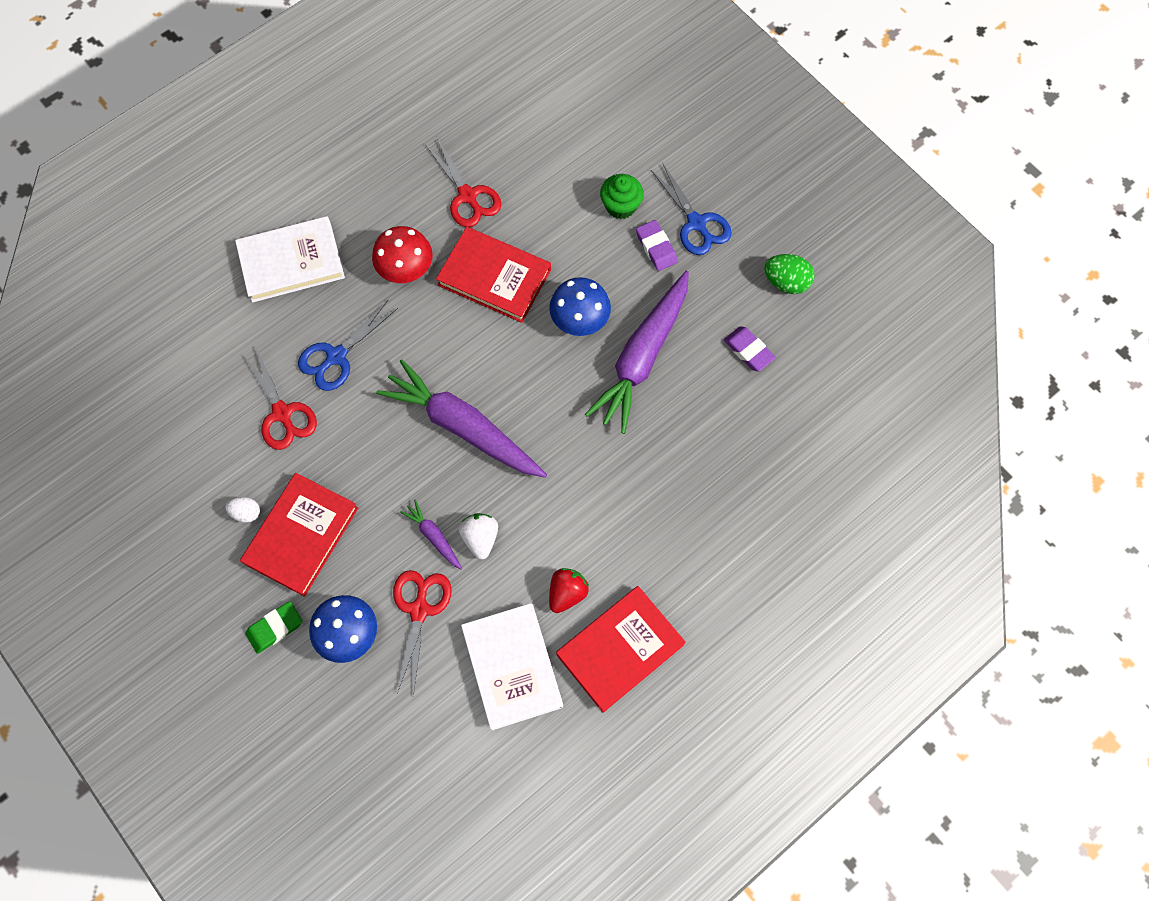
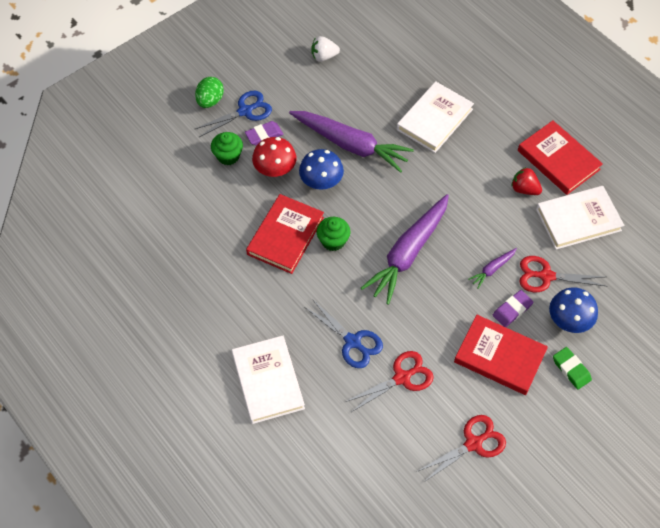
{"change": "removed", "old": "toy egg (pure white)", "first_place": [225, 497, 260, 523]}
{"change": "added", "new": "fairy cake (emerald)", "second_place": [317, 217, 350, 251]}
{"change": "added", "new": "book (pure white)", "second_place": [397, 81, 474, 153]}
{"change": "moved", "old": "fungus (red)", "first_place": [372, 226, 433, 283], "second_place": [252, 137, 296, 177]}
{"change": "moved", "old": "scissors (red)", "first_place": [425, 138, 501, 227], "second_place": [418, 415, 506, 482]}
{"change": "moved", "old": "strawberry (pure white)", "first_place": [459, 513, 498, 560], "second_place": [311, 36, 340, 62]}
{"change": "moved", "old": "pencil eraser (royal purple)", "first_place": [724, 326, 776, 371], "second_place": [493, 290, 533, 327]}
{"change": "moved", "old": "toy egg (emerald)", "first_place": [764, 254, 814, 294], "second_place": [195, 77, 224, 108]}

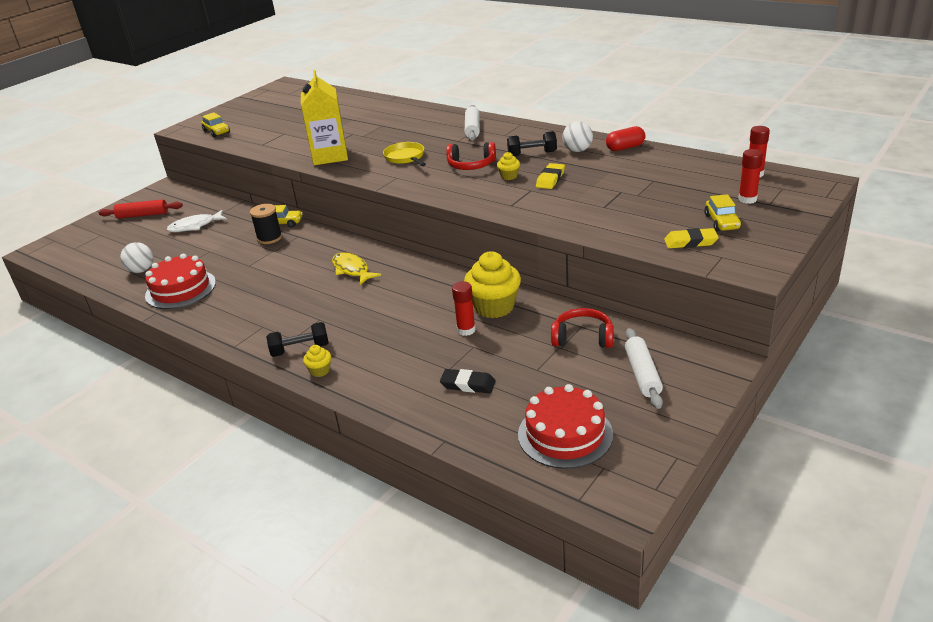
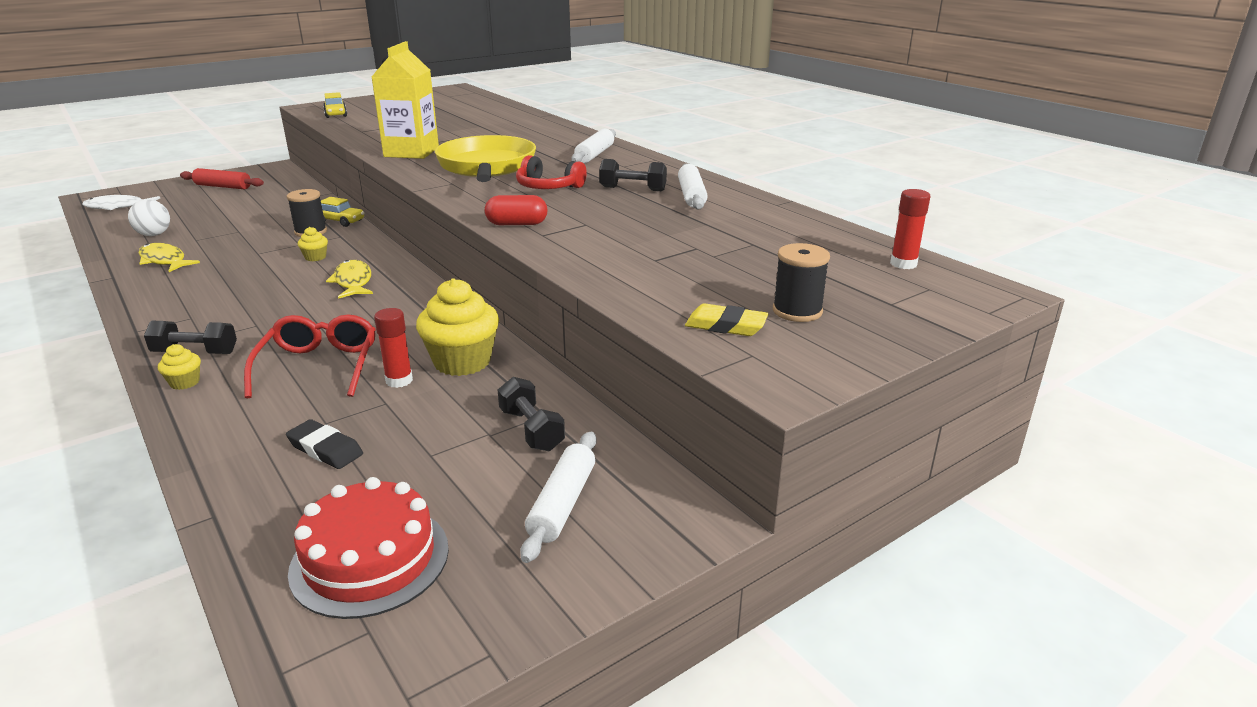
{"change": "removed", "old": "pencil eraser (bright yellow)", "first_place": [536, 163, 565, 189]}
{"change": "removed", "old": "glue (red)", "first_place": [738, 149, 763, 204]}
{"change": "added", "new": "glasses (red)", "second_place": [244, 314, 376, 398]}
{"change": "moved", "old": "fish (pure white)", "first_place": [167, 210, 227, 232], "second_place": [82, 195, 160, 210]}
{"change": "moved", "old": "fairy cake (bright yellow)", "first_place": [497, 152, 520, 180], "second_place": [298, 227, 328, 261]}
{"change": "moved", "old": "pill (red)", "first_place": [606, 126, 645, 151], "second_place": [485, 195, 548, 225]}
{"change": "replaced", "old": "gateau (red)", "new": "fish (bright yellow)", "first_place": [145, 254, 216, 309], "second_place": [139, 243, 200, 272]}
{"change": "replaced", "old": "over-ear headphones (red)", "new": "free weight (ebony)", "first_place": [551, 308, 614, 348], "second_place": [498, 377, 565, 451]}
{"change": "replaced", "old": "sphere (pure white)", "new": "rolling pin (pure white)", "first_place": [562, 121, 593, 152], "second_place": [678, 163, 708, 210]}
{"change": "replaced", "old": "car (bright yellow)", "new": "reel of thread (ebony)", "first_place": [704, 194, 741, 231], "second_place": [773, 243, 830, 322]}
{"change": "resized", "old": "skillet (bright yellow)", "first_place": [383, 142, 426, 166], "second_place": [435, 135, 536, 182], "factor": 1.89}

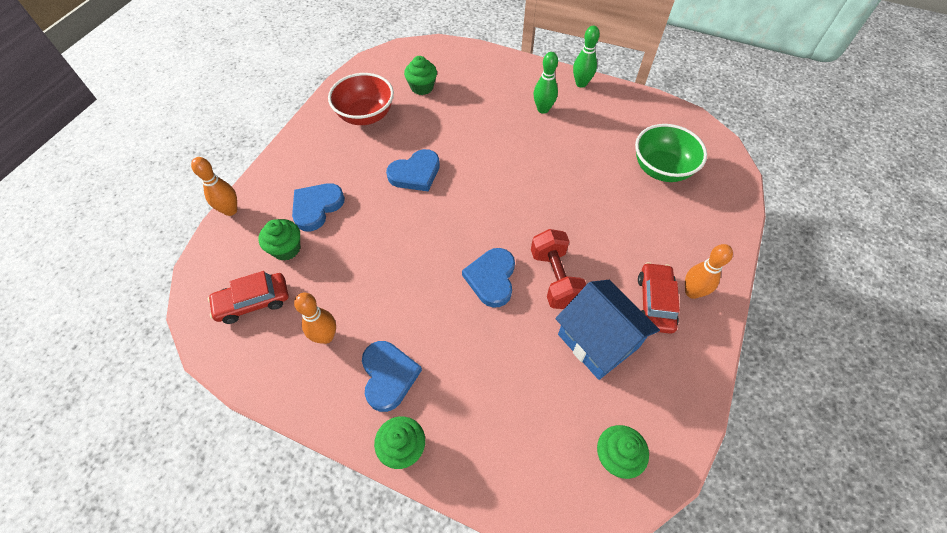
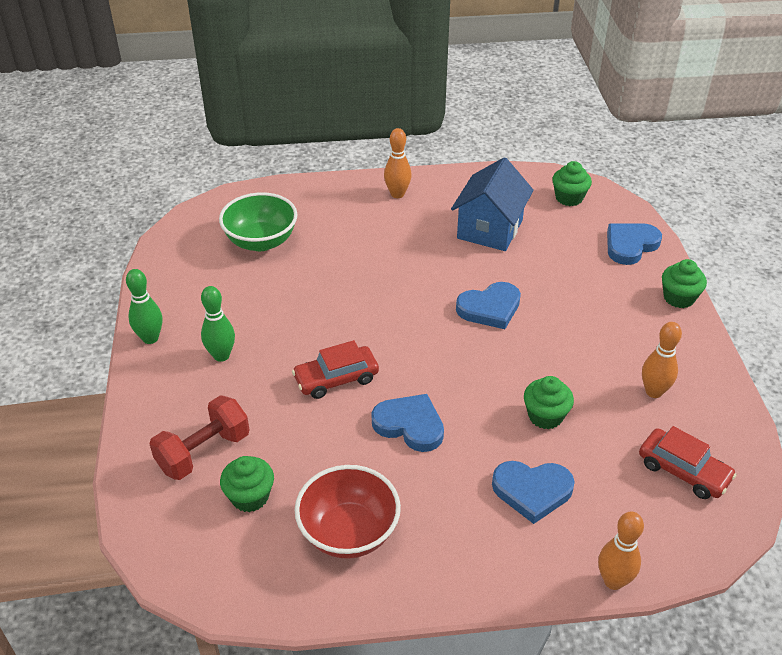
{"change": "moved", "old": "fairy cake (emerald)", "first_place": [259, 219, 300, 260], "second_place": [524, 376, 574, 429]}
{"change": "moved", "old": "love heart (blue)", "first_place": [362, 341, 422, 412], "second_place": [607, 223, 662, 265]}
{"change": "moved", "old": "free weight (red)", "first_place": [531, 229, 586, 309], "second_place": [150, 395, 249, 480]}
{"change": "moved", "old": "car (red)", "first_place": [638, 262, 680, 334], "second_place": [292, 340, 379, 399]}

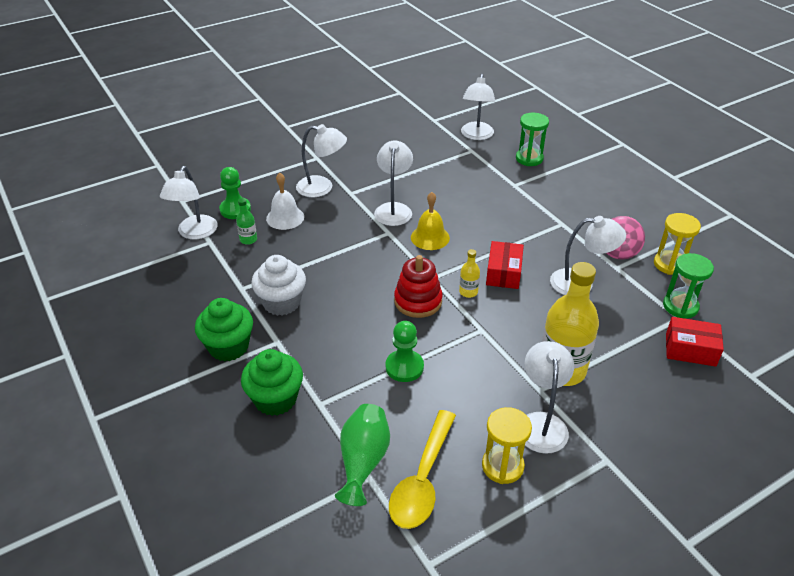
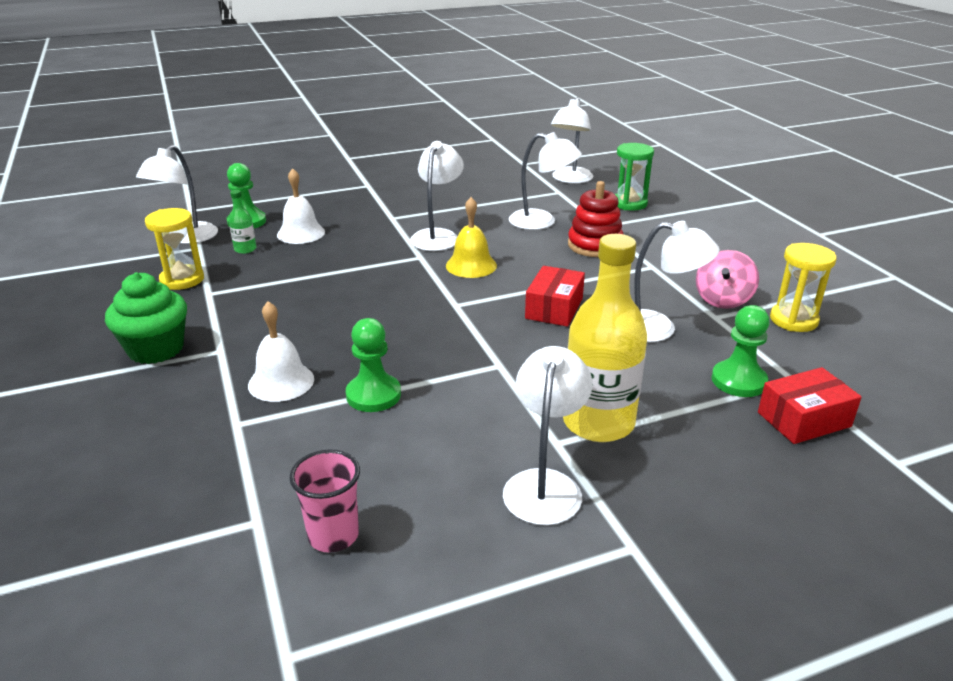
{"change": "removed", "old": "fairy cake (emerald)", "first_place": [241, 349, 303, 416]}
{"change": "removed", "old": "fairy cake (pure white)", "first_place": [251, 255, 306, 316]}
{"change": "removed", "old": "tall vase (emerald)", "first_place": [335, 404, 390, 506]}
{"change": "removed", "old": "drink bottle (bright yellow)", "first_place": [459, 249, 480, 298]}
{"change": "removed", "old": "sandglass (emerald)", "first_place": [663, 253, 714, 319]}
{"change": "added", "new": "hand bell (pure white)", "second_place": [248, 301, 314, 402]}
{"change": "added", "new": "game pawn (emerald)", "second_place": [711, 305, 770, 397]}
{"change": "moved", "old": "lamp (pure white)", "first_place": [296, 124, 347, 197], "second_place": [509, 132, 582, 230]}
{"change": "moved", "old": "ring stacker (red)", "first_place": [394, 255, 443, 318], "second_place": [568, 181, 623, 257]}
{"change": "moved", "old": "sandglass (bright yellow)", "first_place": [482, 407, 532, 484], "second_place": [145, 208, 204, 290]}
{"change": "replaced", "old": "teaspoon (bright yellow)", "new": "tumbler (rosy)", "first_place": [389, 410, 456, 529], "second_place": [289, 449, 360, 553]}
{"change": "turned", "old": "package (red)", "first_place": [666, 317, 724, 367], "second_place": [758, 367, 862, 444], "degrees": -45}

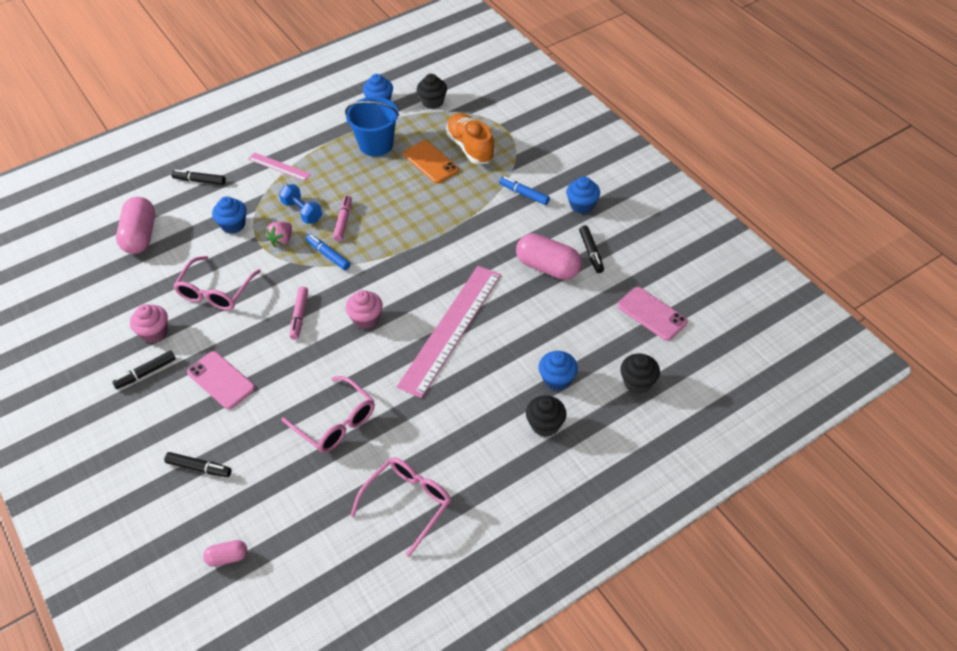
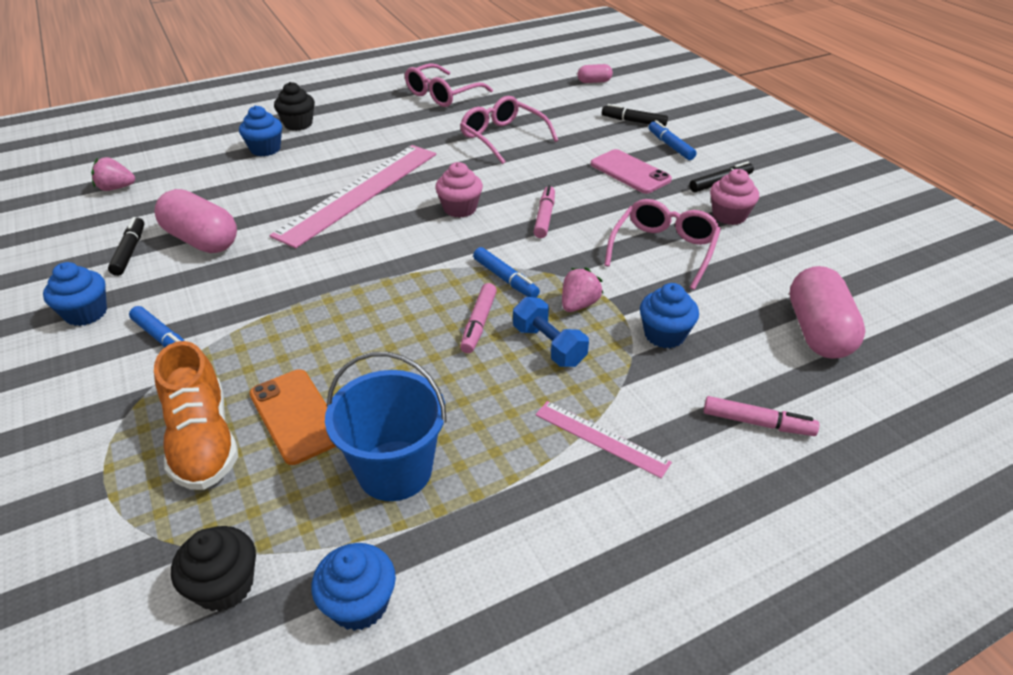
{"change": "removed", "old": "fairy cake (ebony)", "first_place": [620, 354, 660, 394]}
{"change": "added", "new": "felt pen (blue)", "second_place": [649, 120, 697, 160]}
{"change": "replaced", "old": "phone (rosy)", "new": "strawberry (rosy)", "first_place": [617, 287, 688, 341], "second_place": [91, 157, 135, 191]}
{"change": "recoloured", "old": "felt pen (ebony)", "new": "felt pen (rosy)", "first_place": [171, 170, 226, 185], "second_place": [704, 396, 819, 436]}

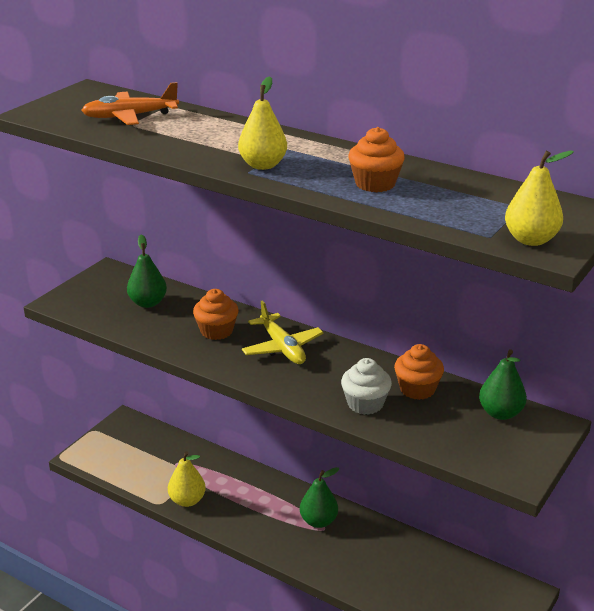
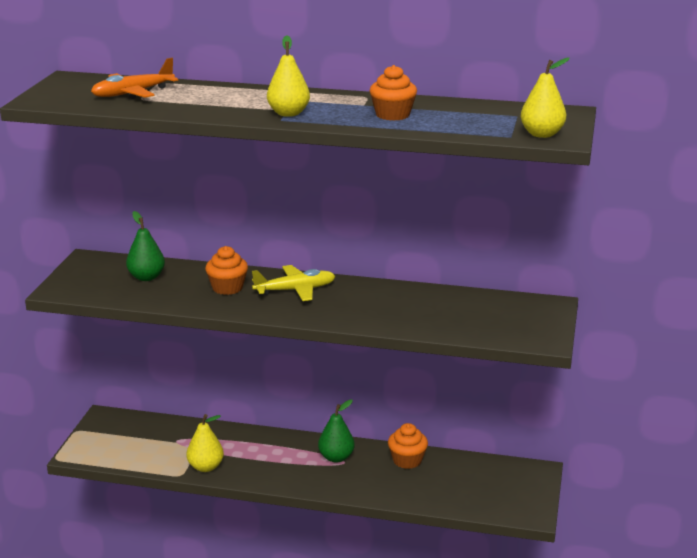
{"change": "removed", "old": "fairy cake (pure white)", "first_place": [341, 358, 392, 415]}
{"change": "removed", "old": "pear (emerald)", "first_place": [479, 349, 527, 420]}
{"change": "moved", "old": "fairy cake (orange-coloured)", "first_place": [394, 344, 444, 400], "second_place": [388, 423, 428, 469]}
{"change": "turned", "old": "plane (bright yellow)", "first_place": [242, 300, 323, 364], "second_place": [252, 265, 336, 301], "degrees": -60}

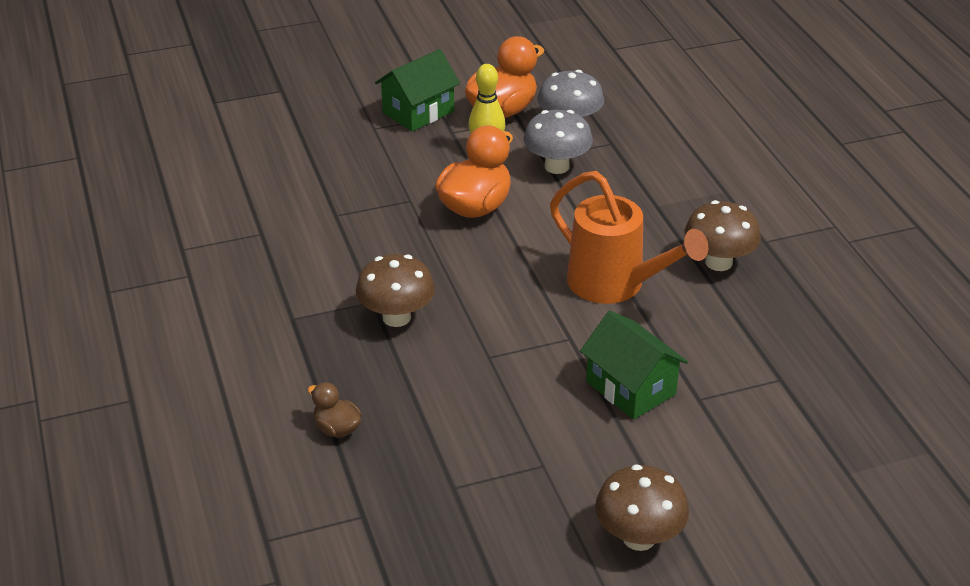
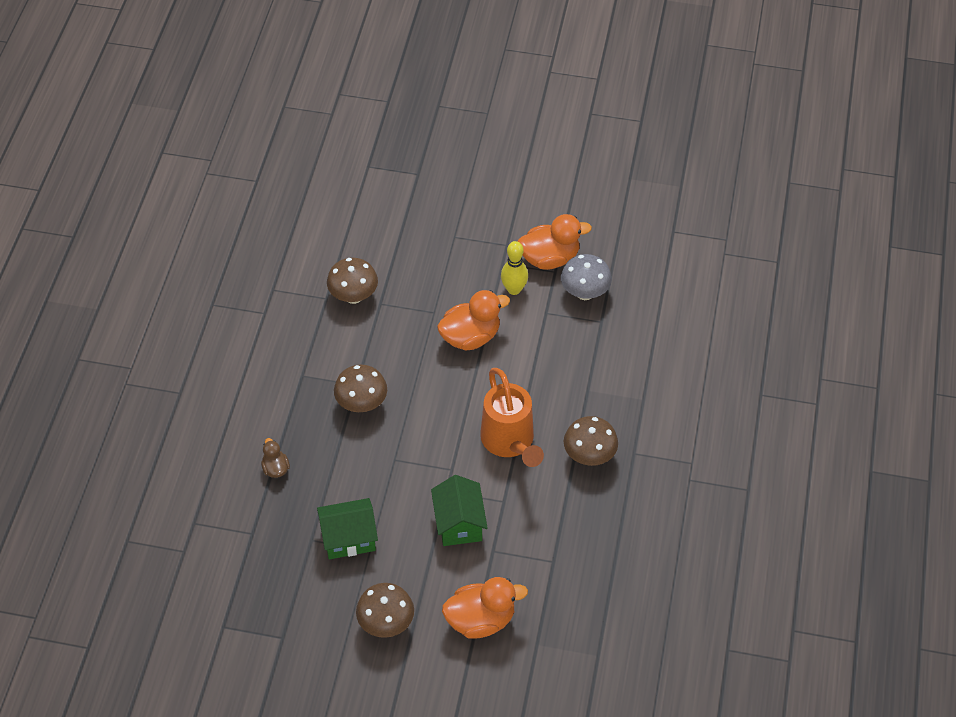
{"change": "removed", "old": "fungus (ash-grey)", "first_place": [523, 110, 593, 174]}
{"change": "added", "new": "fungus (dark brown)", "second_place": [327, 258, 378, 304]}
{"change": "added", "new": "duck (orange-coloured)", "second_place": [442, 577, 528, 639]}
{"change": "moved", "old": "cottage (emerald)", "first_place": [375, 49, 460, 131], "second_place": [317, 498, 378, 559]}

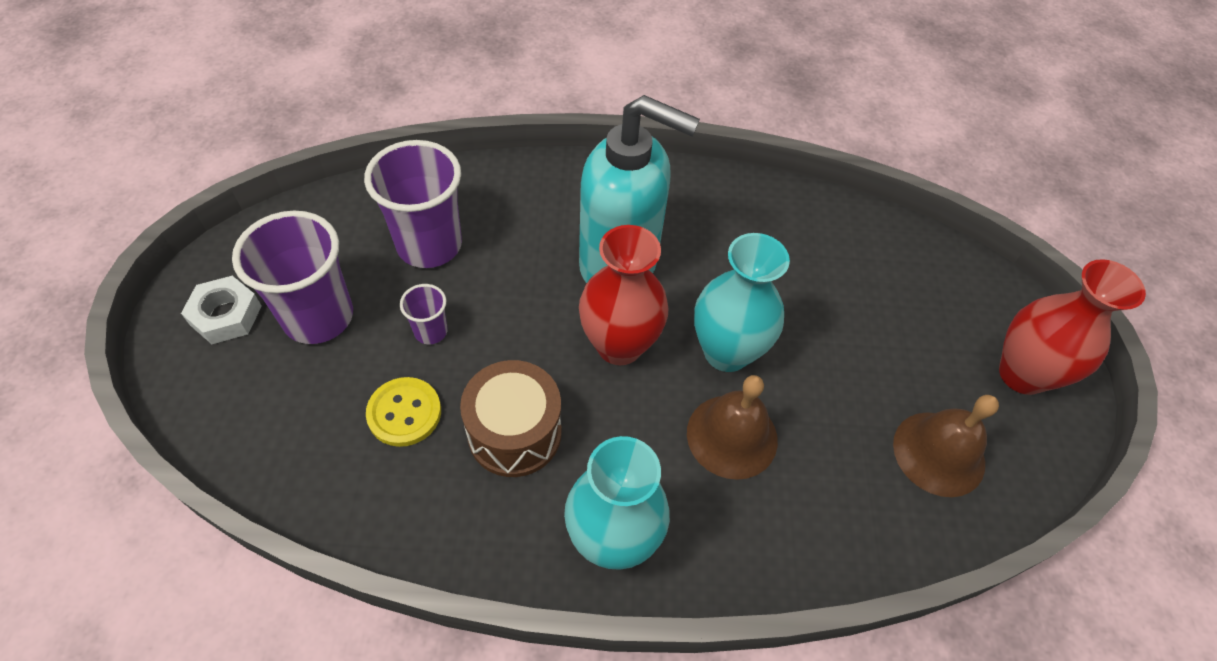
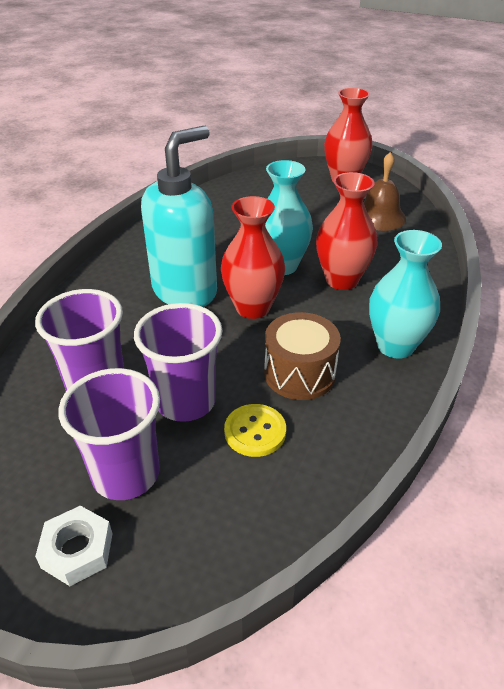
{"change": "replaced", "old": "hand bell (dark brown)", "new": "tall vase (red)", "first_place": [687, 375, 778, 480], "second_place": [316, 172, 377, 290]}
{"change": "resized", "old": "tumbler (royal purple)", "first_place": [400, 284, 448, 344], "second_place": [134, 303, 222, 422], "factor": 2.1}

